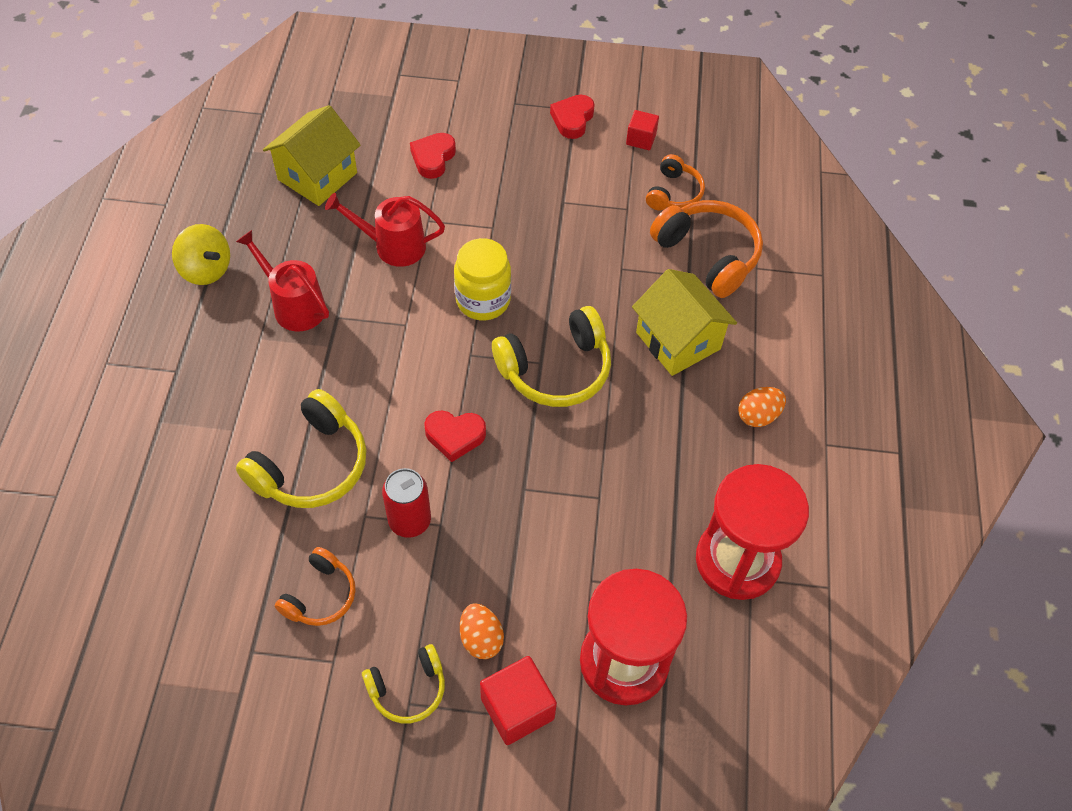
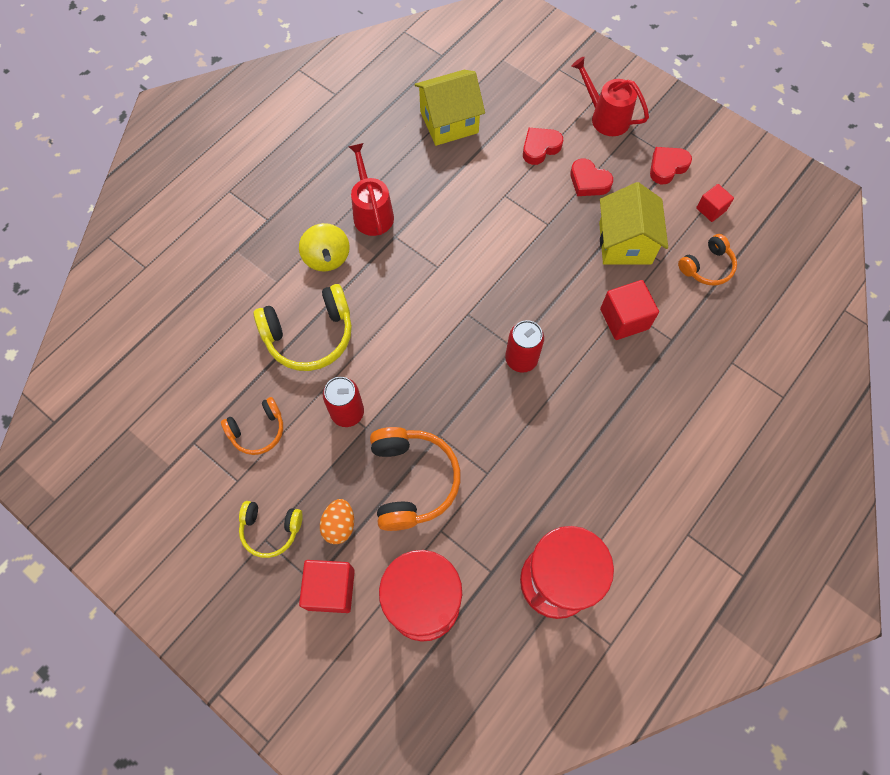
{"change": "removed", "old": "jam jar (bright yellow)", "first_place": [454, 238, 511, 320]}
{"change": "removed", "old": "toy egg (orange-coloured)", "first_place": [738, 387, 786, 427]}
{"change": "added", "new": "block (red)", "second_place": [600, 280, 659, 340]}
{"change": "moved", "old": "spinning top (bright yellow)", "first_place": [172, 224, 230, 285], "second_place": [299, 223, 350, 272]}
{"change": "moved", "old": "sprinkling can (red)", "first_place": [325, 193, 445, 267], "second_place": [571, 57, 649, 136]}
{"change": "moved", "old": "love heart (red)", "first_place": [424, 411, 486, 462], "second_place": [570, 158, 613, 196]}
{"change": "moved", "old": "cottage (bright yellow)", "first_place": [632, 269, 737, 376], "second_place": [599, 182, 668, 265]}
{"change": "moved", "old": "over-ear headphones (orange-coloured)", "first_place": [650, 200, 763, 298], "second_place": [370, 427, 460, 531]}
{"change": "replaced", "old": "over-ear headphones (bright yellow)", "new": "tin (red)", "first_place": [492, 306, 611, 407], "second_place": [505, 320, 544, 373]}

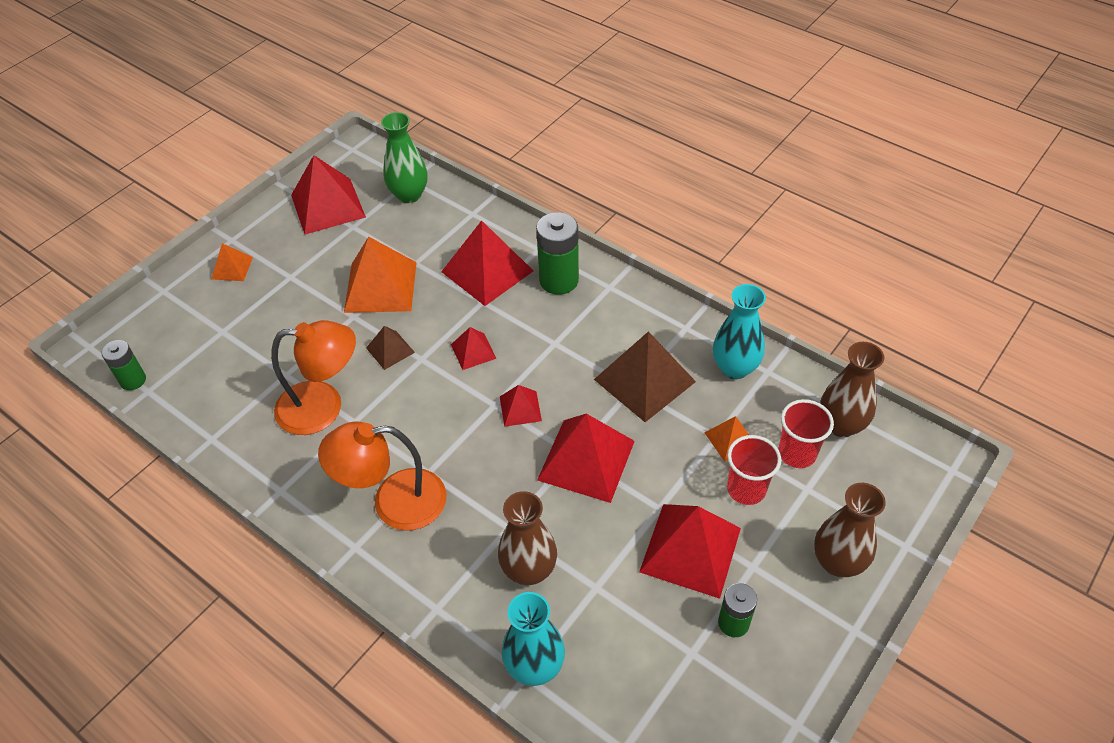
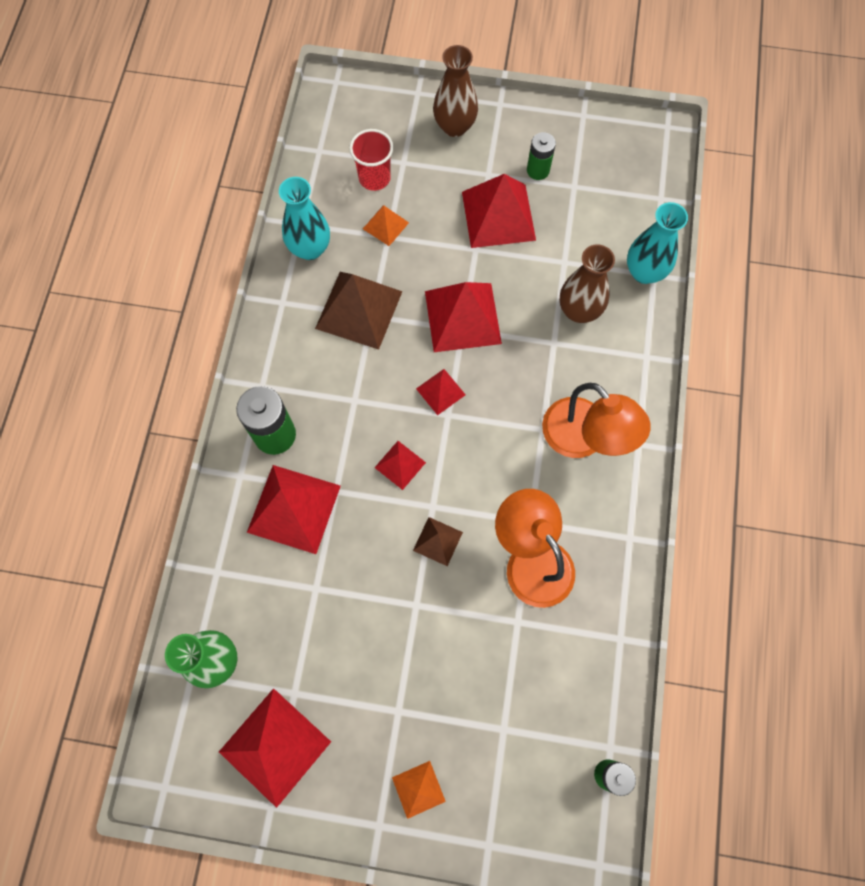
{"change": "removed", "old": "pyramid shape (orange-coloured)", "first_place": [344, 236, 417, 313]}
{"change": "removed", "old": "tumbler (red)", "first_place": [727, 435, 781, 505]}
{"change": "removed", "old": "tall vase (dark brown)", "first_place": [820, 342, 884, 437]}

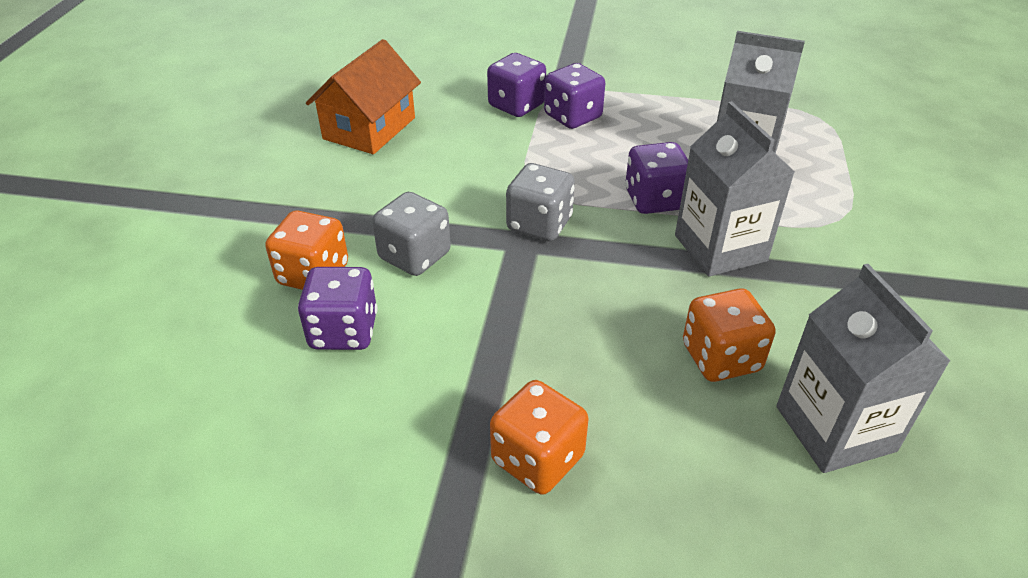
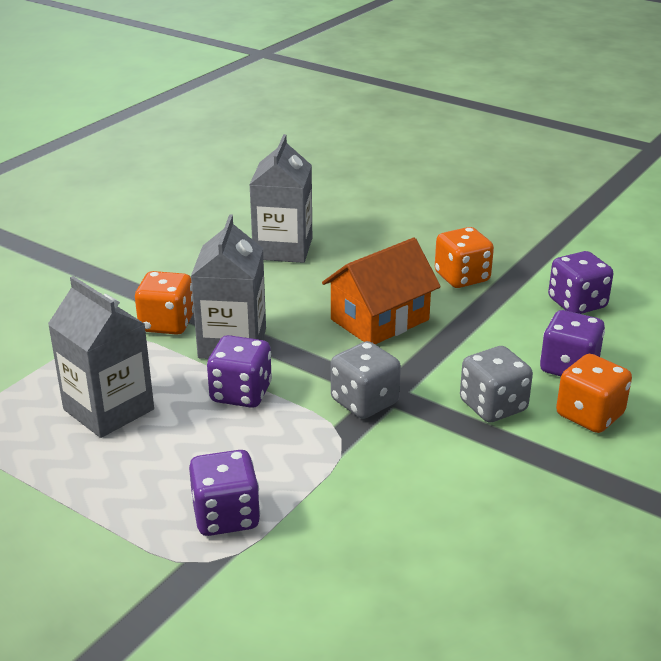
{"change": "moved", "old": "cottage (orange-coloured)", "first_place": [306, 39, 421, 154], "second_place": [322, 238, 441, 344]}
{"change": "moved", "old": "game die (royal purple)", "first_place": [487, 53, 546, 117], "second_place": [548, 251, 613, 314]}
{"change": "moved", "old": "game die (orange-coloured)", "first_place": [683, 288, 776, 382], "second_place": [135, 271, 194, 335]}

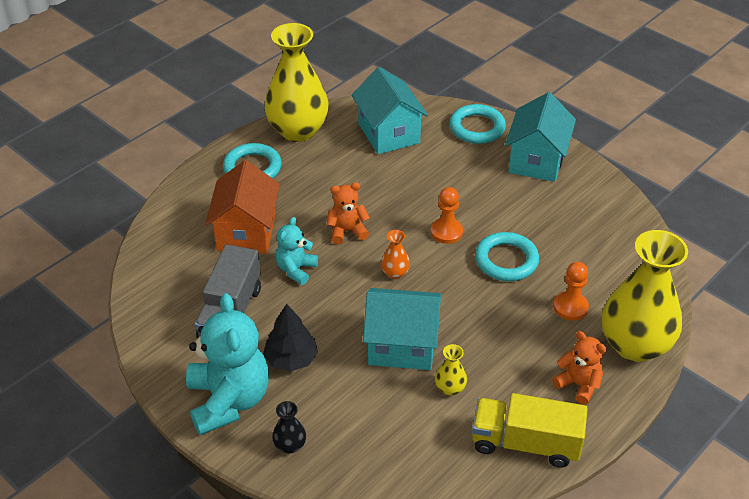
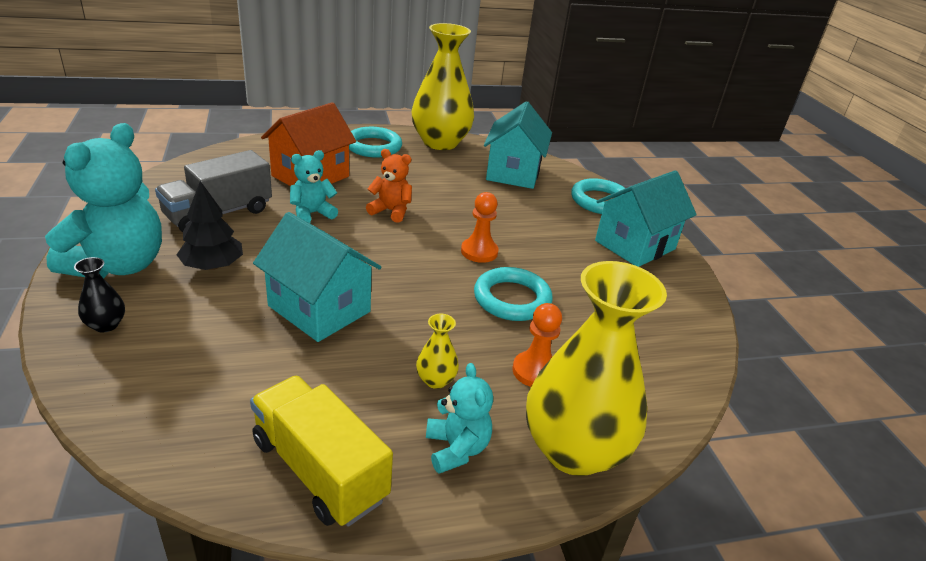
{"change": "removed", "old": "tall vase (orange-coloured)", "first_place": [381, 230, 410, 279]}
{"change": "moved", "old": "tall vase (bright yellow)", "first_place": [435, 344, 467, 396], "second_place": [416, 314, 459, 389]}
{"change": "recoloured", "old": "stuffed bear (orange-coloured)", "new": "stuffed bear (turquoise)", "first_place": [552, 331, 607, 405], "second_place": [426, 363, 493, 474]}

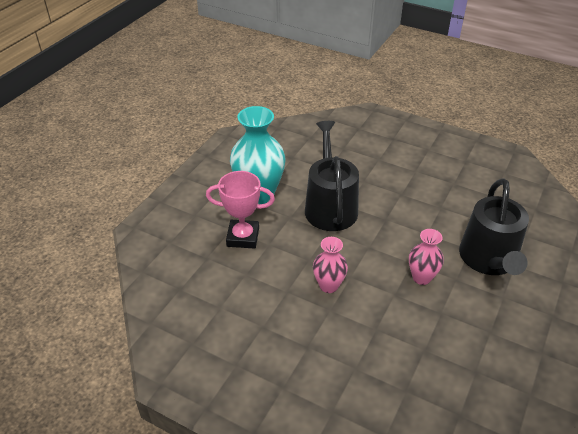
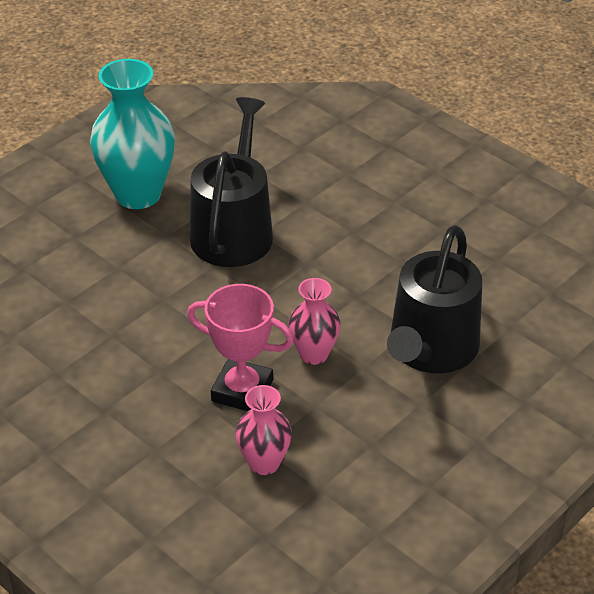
{"change": "moved", "old": "award cup (rosy)", "first_place": [206, 171, 275, 249], "second_place": [187, 284, 294, 411]}
{"change": "moved", "old": "tall vase (rosy)", "first_place": [313, 237, 348, 293], "second_place": [236, 385, 292, 475]}

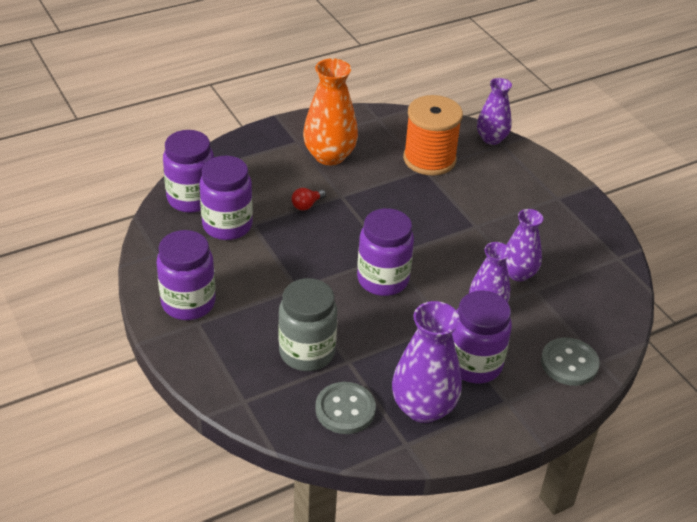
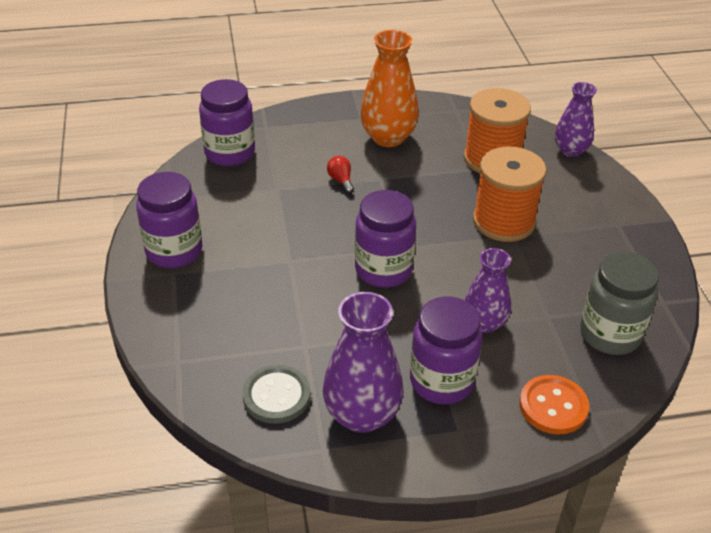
{"change": "removed", "old": "jam jar (royal purple)", "first_place": [200, 156, 253, 240]}
{"change": "removed", "old": "tall vase (royal purple)", "first_place": [506, 209, 543, 281]}
{"change": "added", "new": "reel of thread (orange-coloured)", "second_place": [473, 147, 547, 242]}
{"change": "moved", "old": "jam jar (ash-grey)", "first_place": [278, 278, 337, 371], "second_place": [580, 252, 659, 355]}
{"change": "recoloured", "old": "sewing button (ash-grey)", "new": "sewing button (orange-coloured)", "first_place": [541, 338, 600, 386], "second_place": [519, 375, 589, 435]}
{"change": "turned", "old": "bulb (red)", "first_place": [292, 188, 326, 211], "second_place": [327, 156, 354, 193], "degrees": 90}

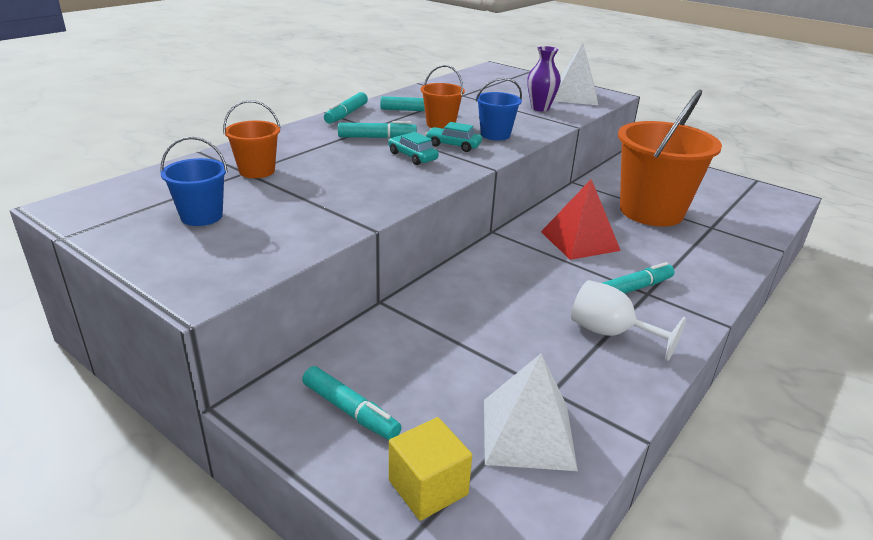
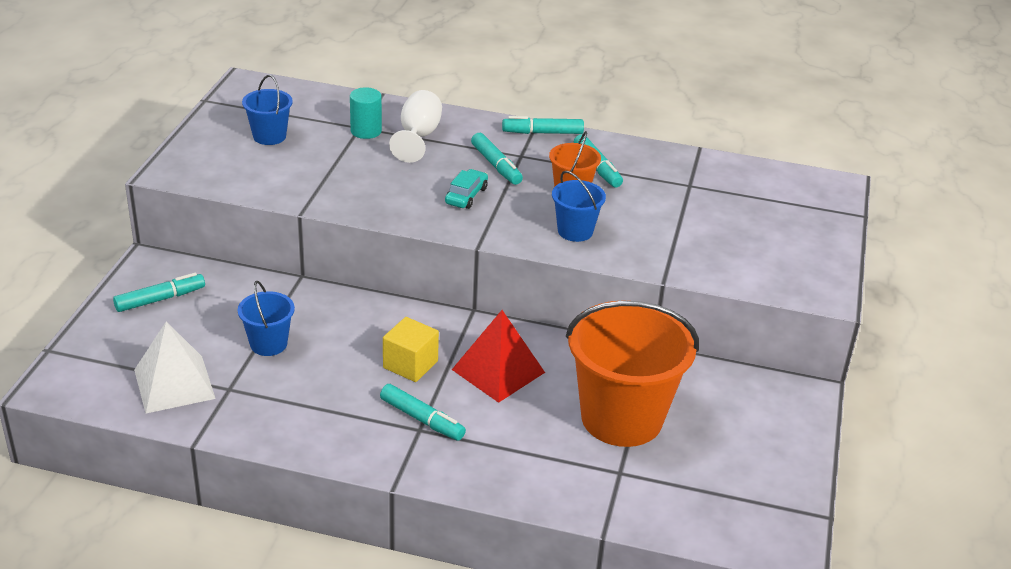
{"change": "removed", "old": "car (turquoise)", "first_place": [425, 122, 482, 152]}
{"change": "removed", "old": "tall vase (royal purple)", "first_place": [527, 46, 561, 111]}
{"change": "removed", "old": "pyramid shape (pure white)", "first_place": [553, 43, 598, 105]}
{"change": "added", "new": "sand bucket (blue)", "second_place": [238, 281, 295, 356]}
{"change": "moved", "old": "block (bright yellow)", "first_place": [389, 417, 472, 521], "second_place": [383, 317, 439, 382]}
{"change": "moved", "old": "goblet (pure white)", "first_place": [571, 280, 686, 361], "second_place": [389, 90, 442, 163]}
{"change": "replaced", "old": "sand bucket (orange-coloured)", "new": "solid cylinder (turquoise)", "first_place": [223, 100, 280, 178], "second_place": [350, 87, 382, 139]}
{"change": "turned", "old": "felt pen (turquoise)", "first_place": [302, 366, 402, 440], "second_place": [113, 273, 205, 312], "degrees": -135}

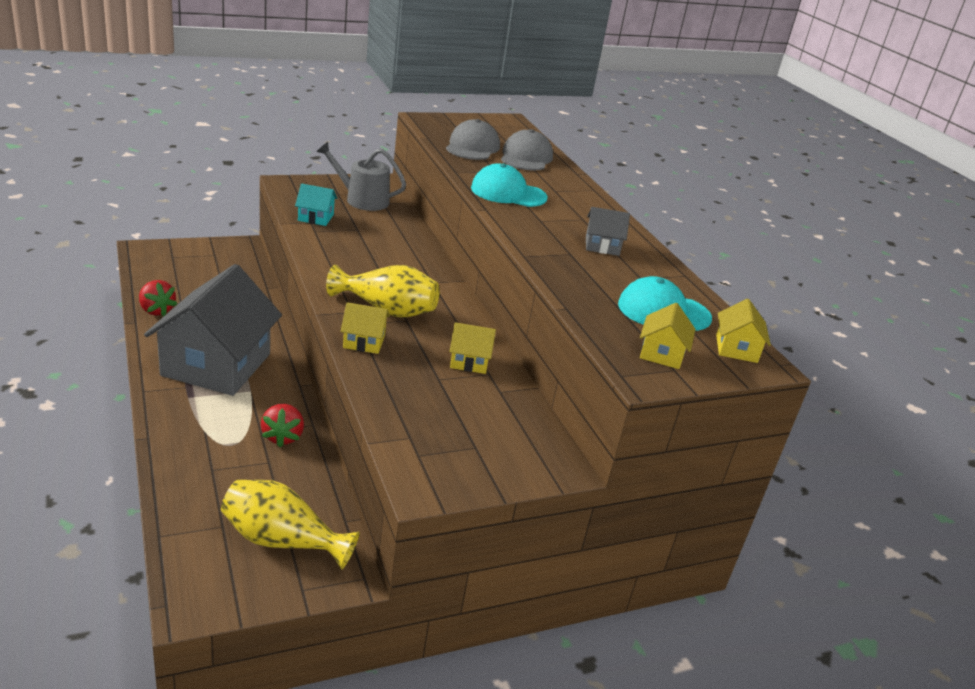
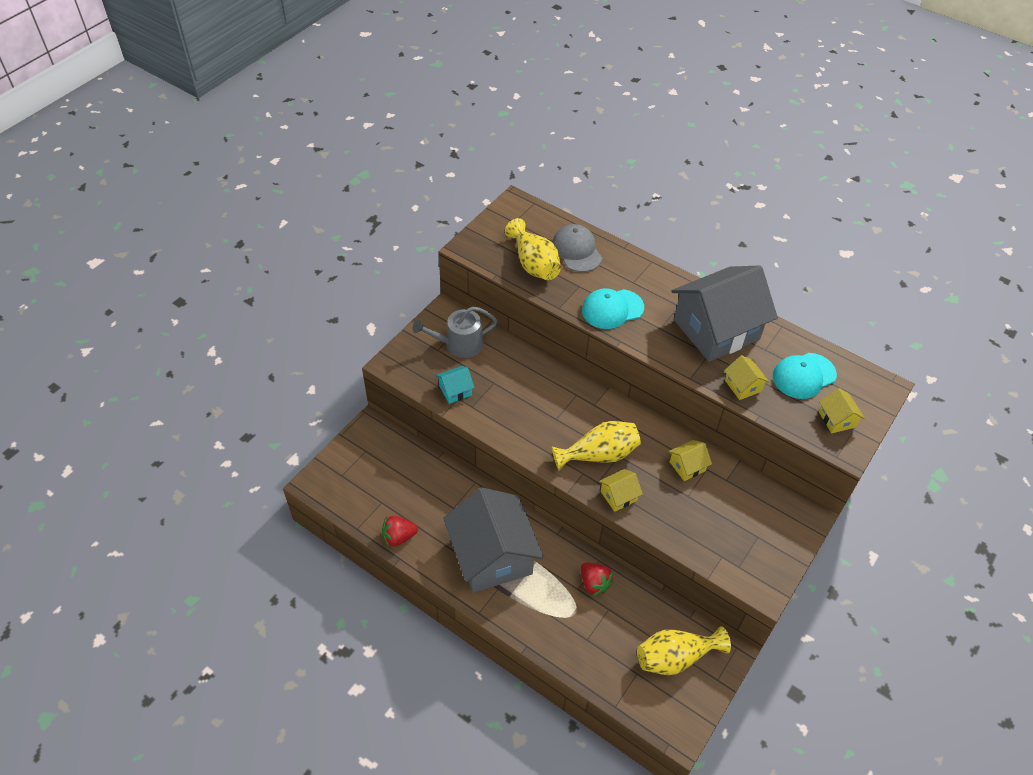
{"change": "moved", "old": "cottage (bright yellow)", "first_place": [716, 299, 771, 363], "second_place": [724, 355, 769, 400]}
{"change": "replaced", "old": "baseball cap (ash-grey)", "new": "tall vase (bright yellow)", "first_place": [446, 119, 500, 160], "second_place": [505, 218, 561, 280]}
{"change": "turned", "old": "strawberry (red)", "first_place": [139, 280, 177, 316], "second_place": [382, 516, 418, 547], "degrees": 150}
{"change": "resized", "old": "cottage (ash-grey)", "first_place": [586, 207, 630, 256], "second_place": [671, 265, 778, 362], "factor": 2.43}

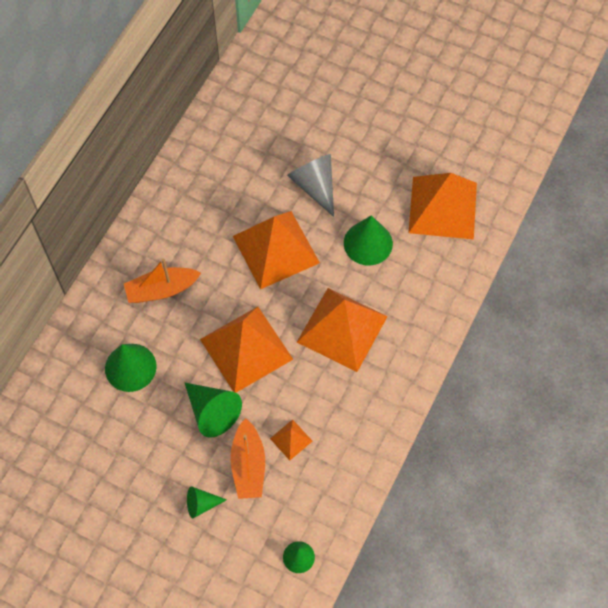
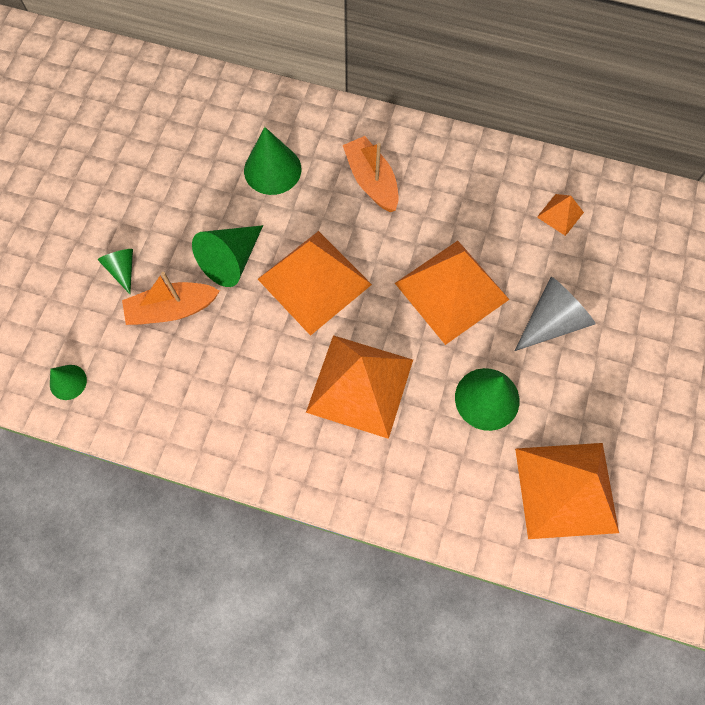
{"change": "moved", "old": "pyramid shape (orange-coloured)", "first_place": [270, 419, 312, 460], "second_place": [537, 194, 584, 236]}

